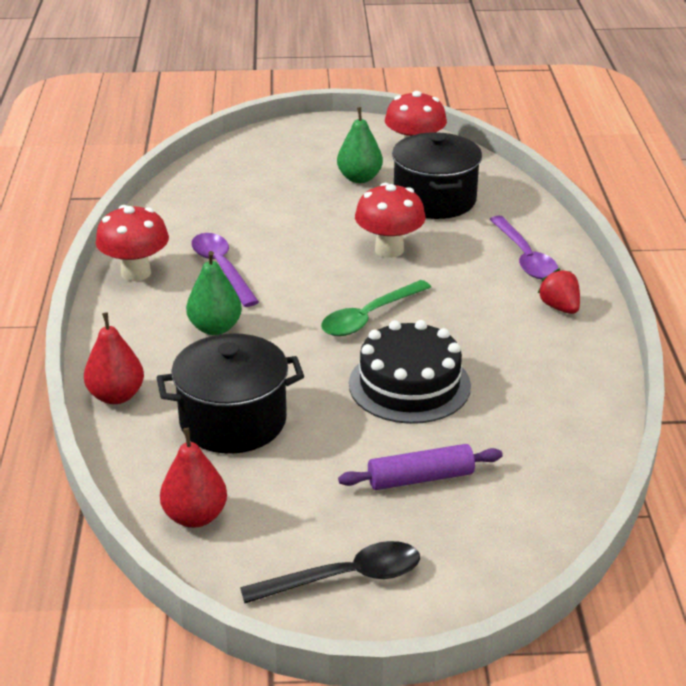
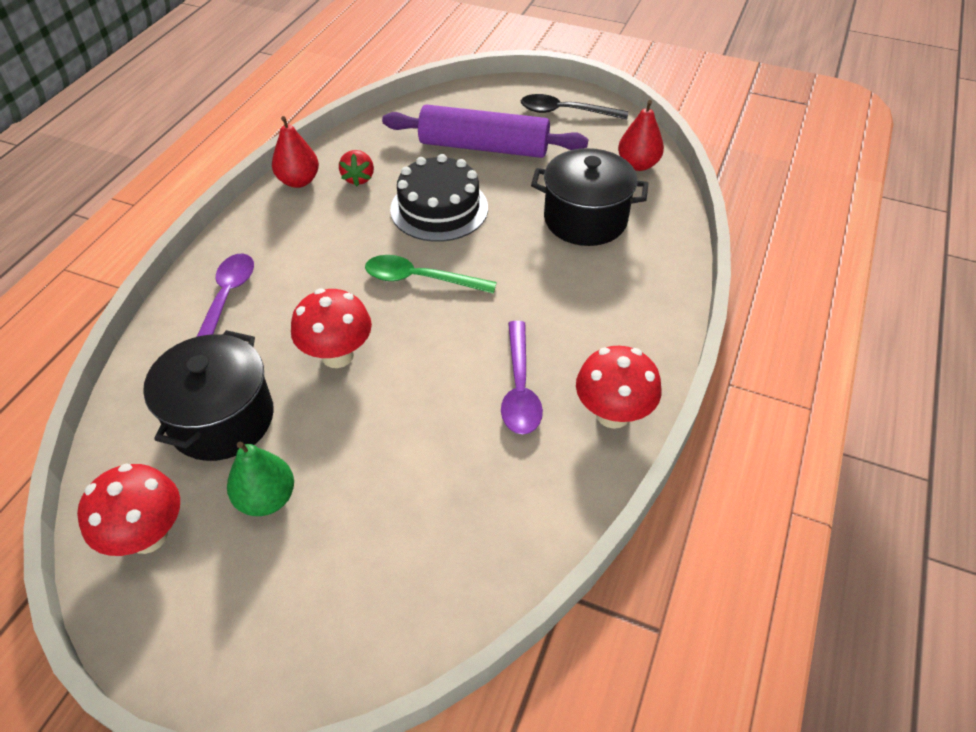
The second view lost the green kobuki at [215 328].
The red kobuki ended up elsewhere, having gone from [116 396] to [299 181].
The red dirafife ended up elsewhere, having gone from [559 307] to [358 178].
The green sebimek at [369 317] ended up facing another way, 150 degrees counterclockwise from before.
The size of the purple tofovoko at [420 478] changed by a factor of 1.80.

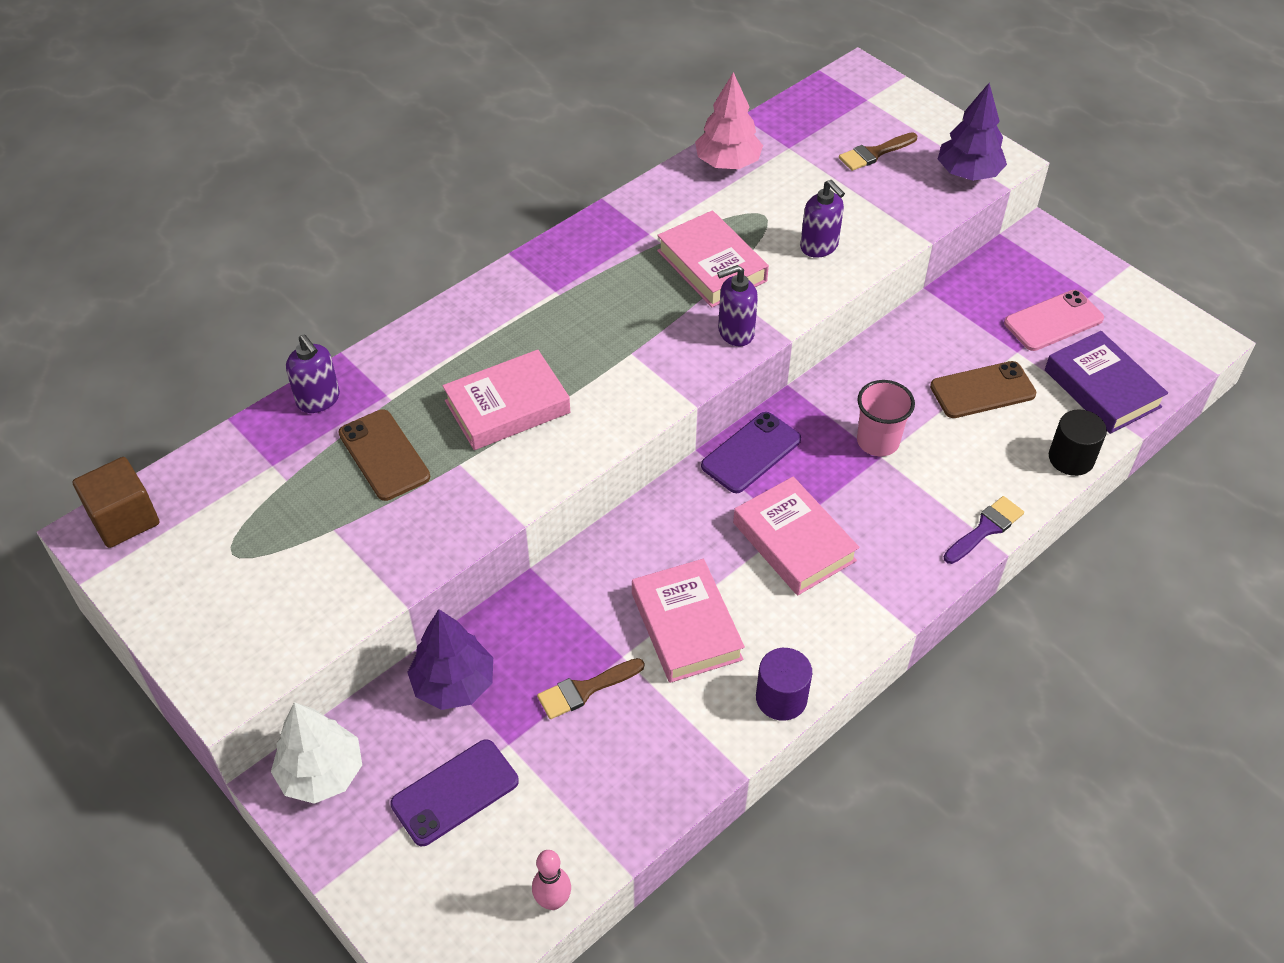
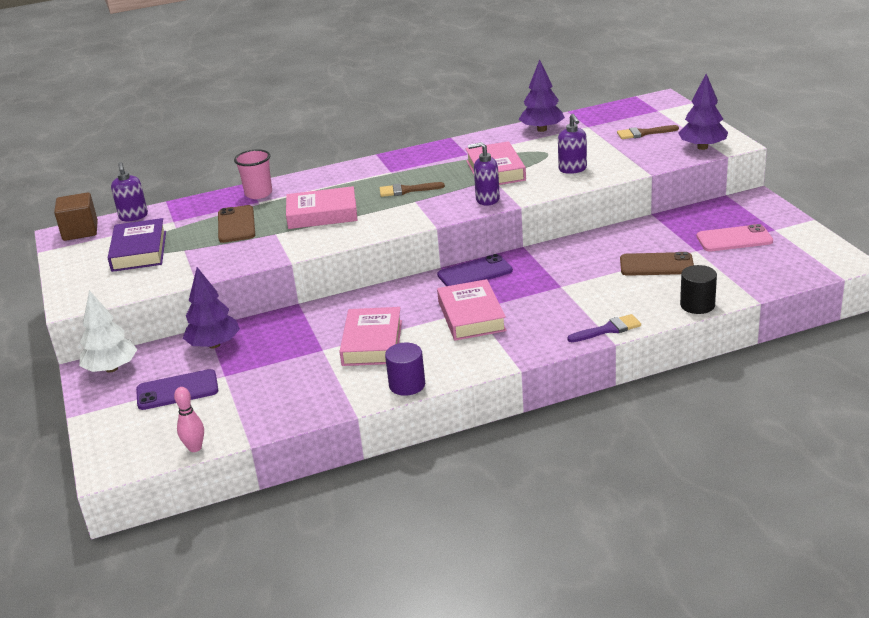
The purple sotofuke ended up elsewhere, having gone from [318 400] to [133 216].
The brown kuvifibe ended up elsewhere, having gone from [585 690] to [407 190].
The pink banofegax ended up elsewhere, having gone from [878 441] to [258 193].
The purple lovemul ended up elsewhere, having gone from [1102 388] to [139 251].
What was the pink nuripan at [727 163] turned into the purple nuripan at [542 129].

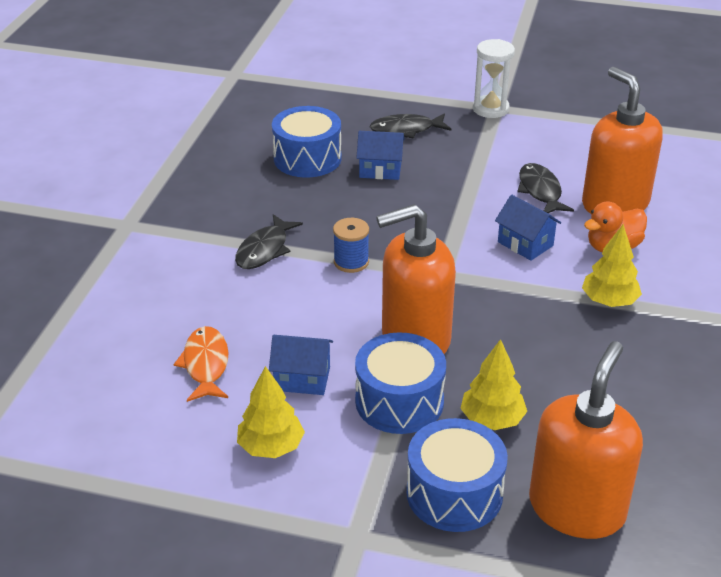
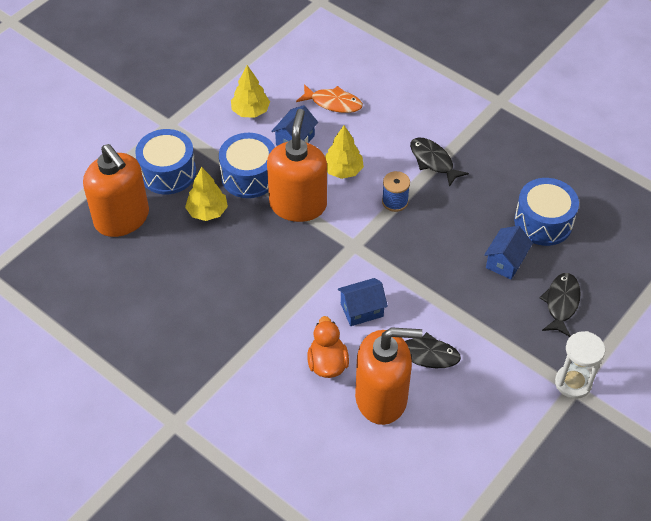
The yellow nuripan ended up elsewhere, having gone from [609 301] to [343 170].

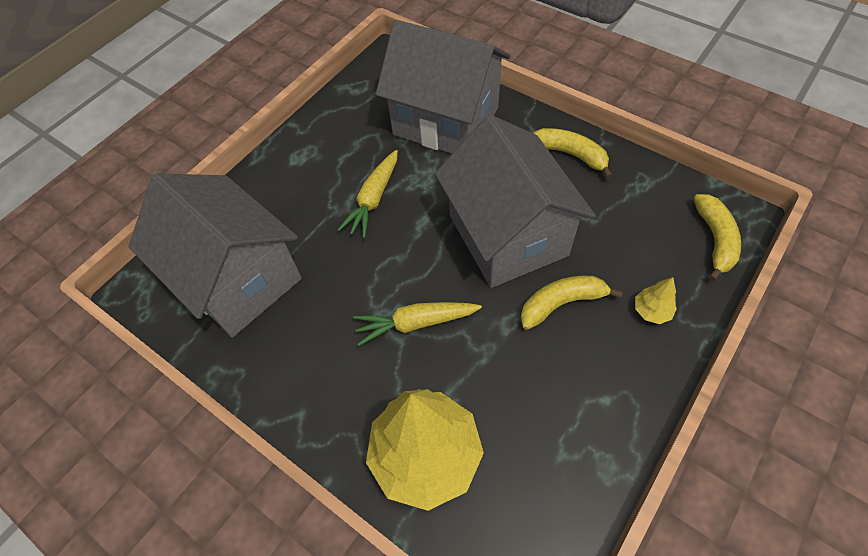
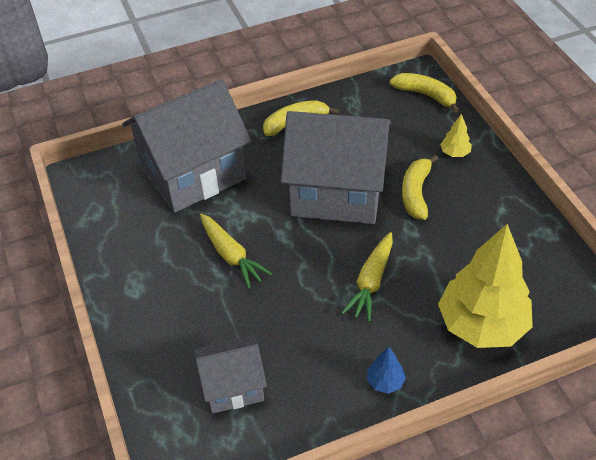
The second view gained the blue nuripan at [385 382].
The size of the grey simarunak at [238 279] changed by a factor of 0.53.

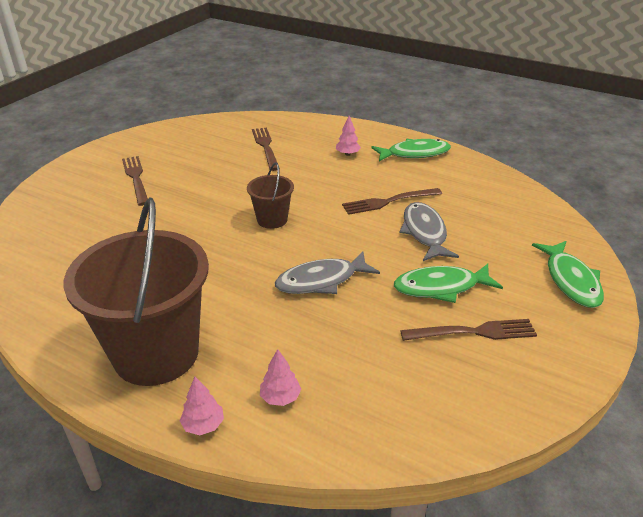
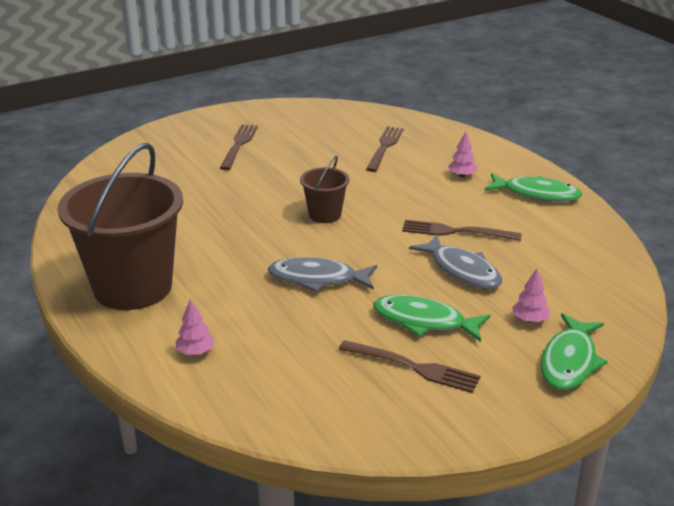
The pink nuripan ended up elsewhere, having gone from [203 425] to [529 320].
The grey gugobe at [424 233] ended up facing another way, 120 degrees clockwise from before.

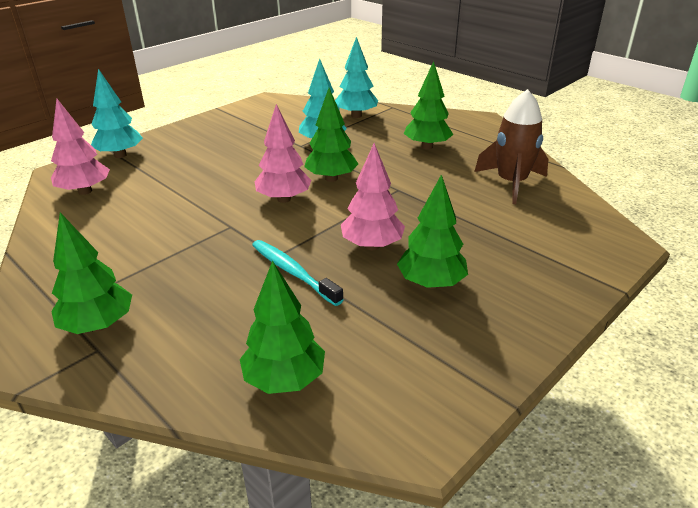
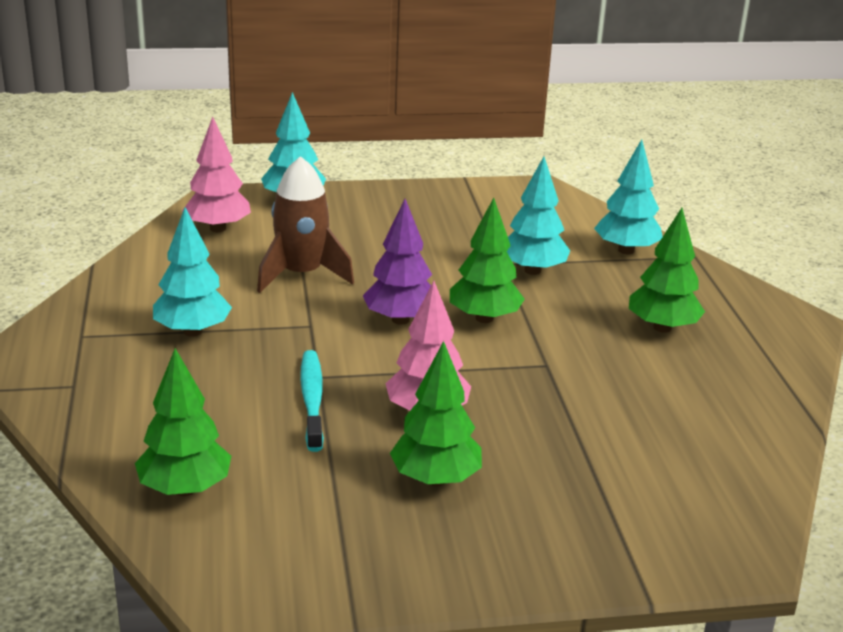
The second view lost the green nuripan at [98 325].
The second view gained the turquoise nuripan at [193 331].
The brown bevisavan ended up elsewhere, having gone from [511 183] to [301 274].
What was the pink nuripan at [284 199] turned into the purple nuripan at [400 319].

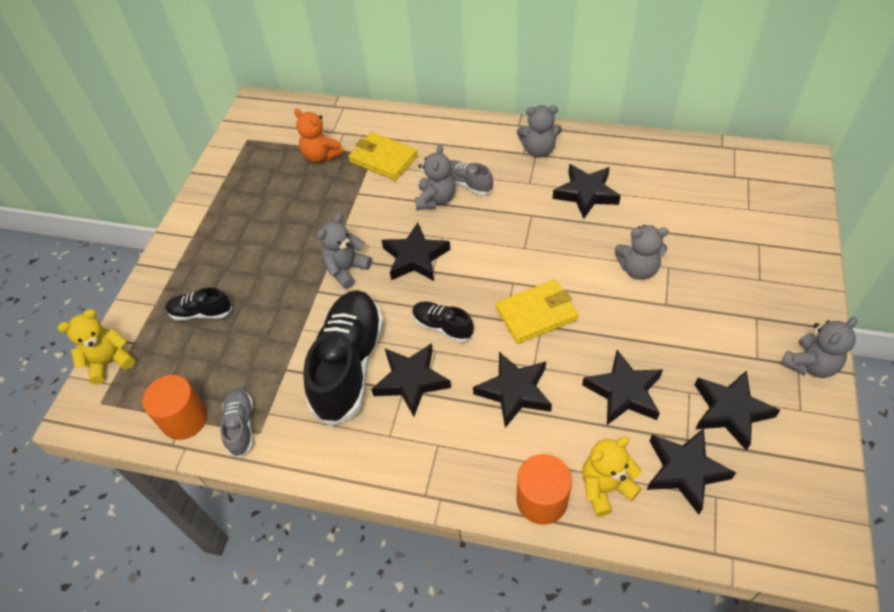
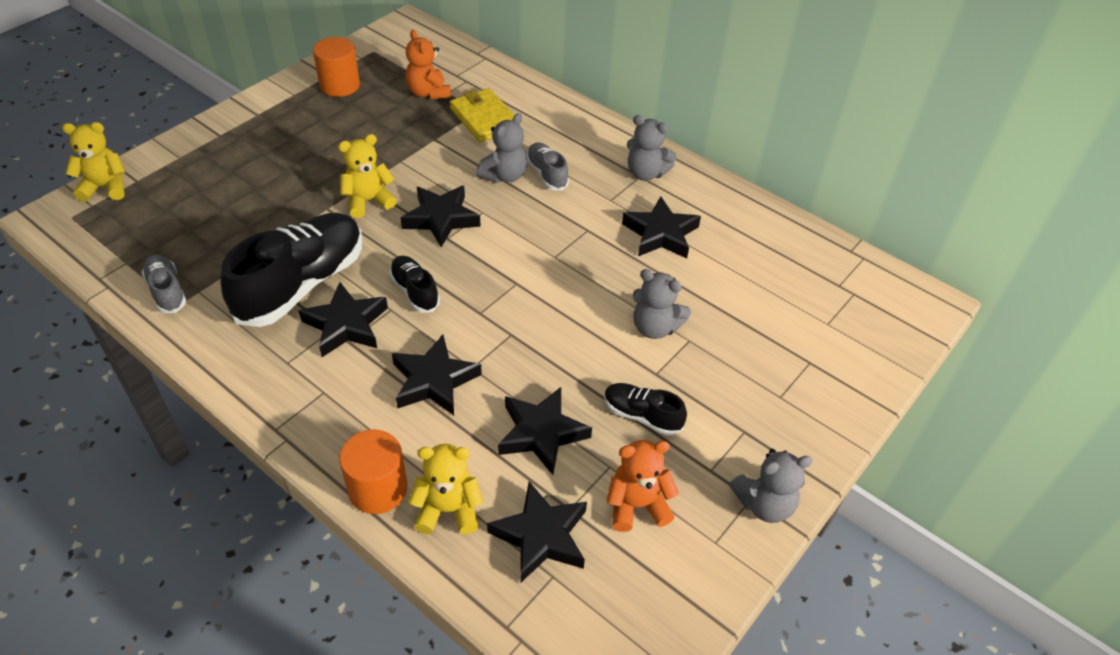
The second view lost the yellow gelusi at [536 314].
The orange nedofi ended up elsewhere, having gone from [184 419] to [340 85].
The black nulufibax ended up elsewhere, having gone from [201 313] to [642 415].
Where the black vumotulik stood at [730 411], the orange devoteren came to stand at [637 505].
What was the grey devoteren at [346 269] turned into the yellow devoteren at [368 201].
The grey nulufibax at [241 426] ended up facing another way, 45 degrees counterclockwise from before.

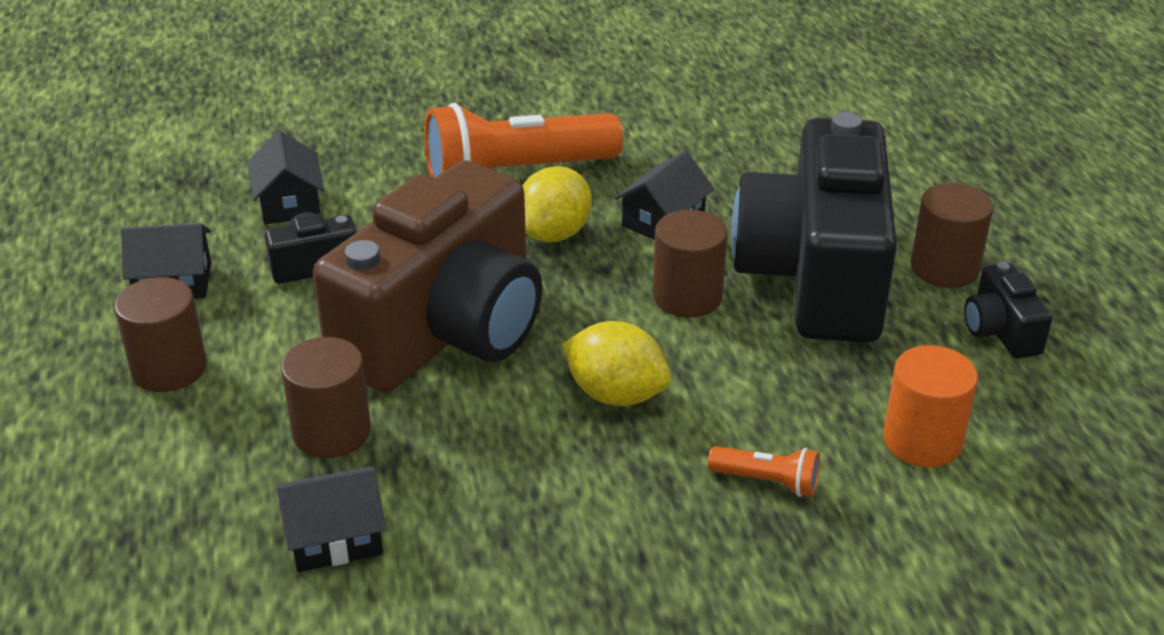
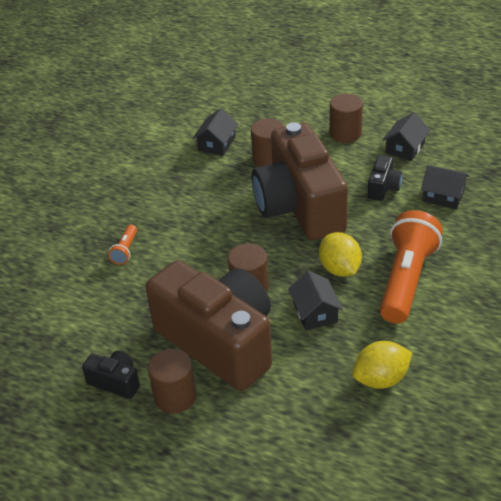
The second view lost the orange nedofi at [922 441].
The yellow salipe ended up elsewhere, having gone from [616 394] to [381 379].
What was the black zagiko at [815 276] turned into the brown zagiko at [219 342].
The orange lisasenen at [767 482] ended up facing another way, 45 degrees counterclockwise from before.

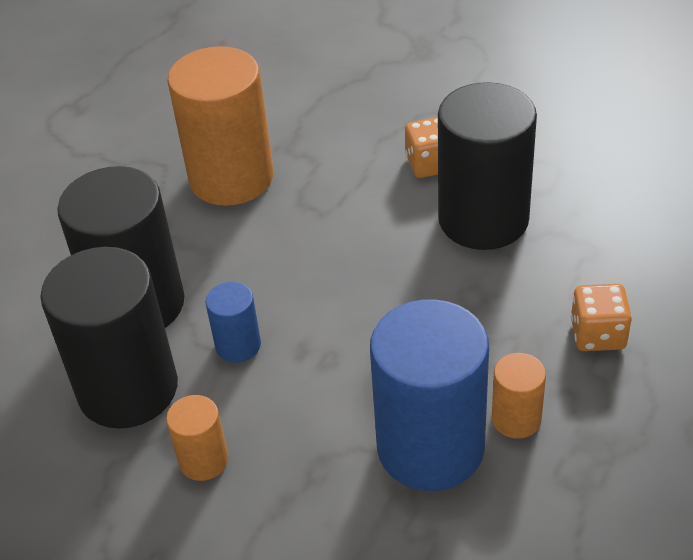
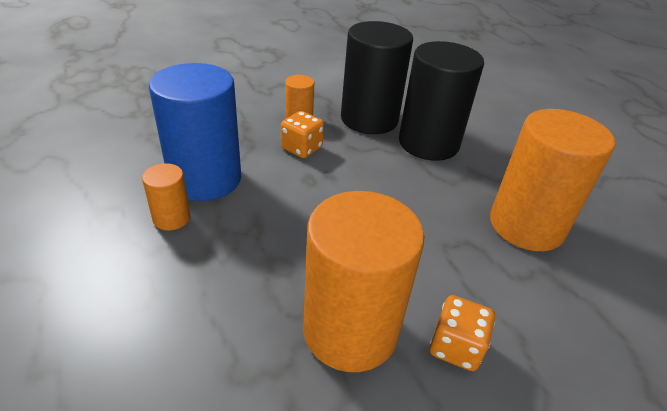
The second view lost the blue nedofi at [238 345].
The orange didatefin ended up elsewhere, having gone from [598 335] to [301 148].
What was the black nedofi at [483 219] turned into the orange nedofi at [350 330].

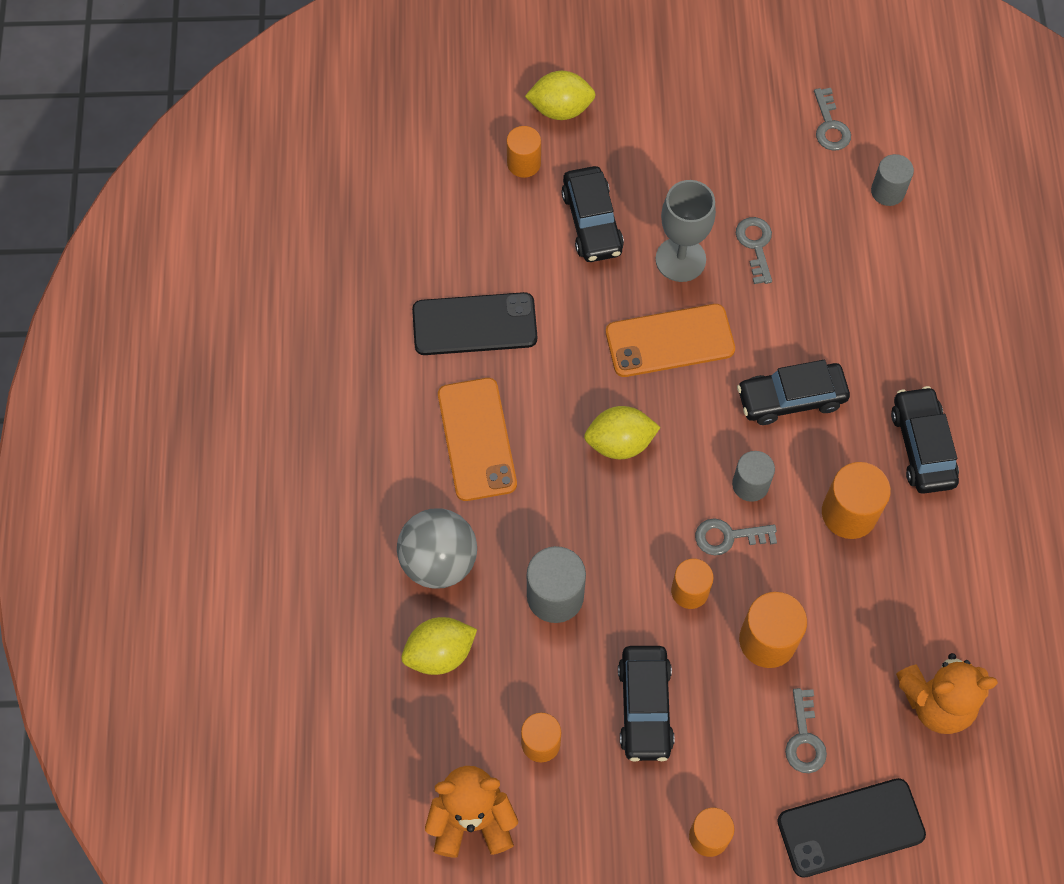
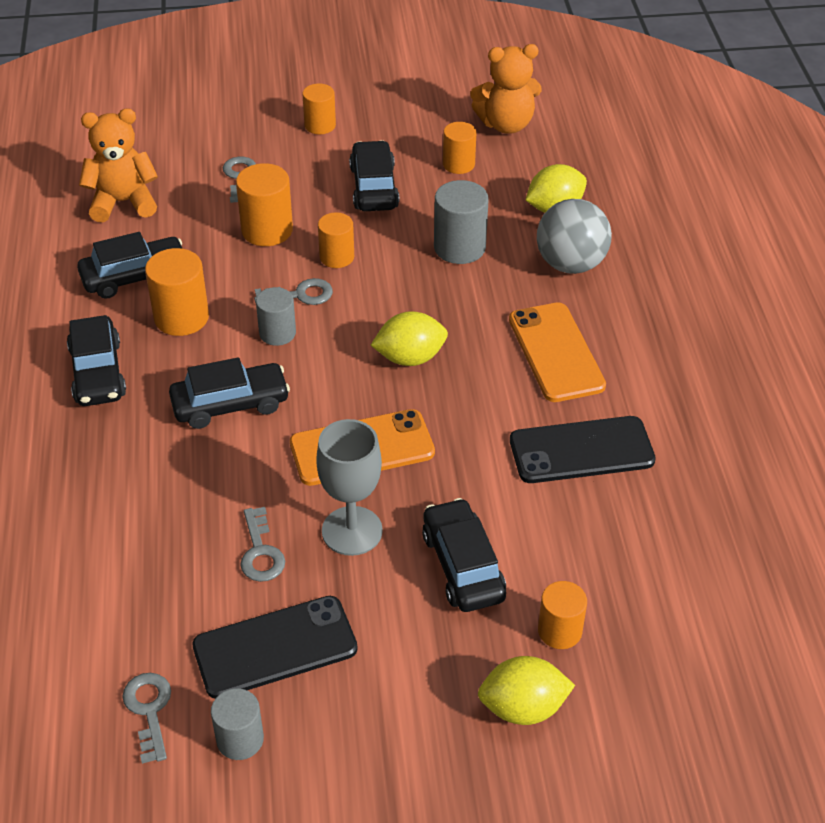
The second view gained the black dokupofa at [135 276].
The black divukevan ended up elsewhere, having gone from [850 828] to [275 647].
The grey nedofi ended up elsewhere, having gone from [887 191] to [240 739].

